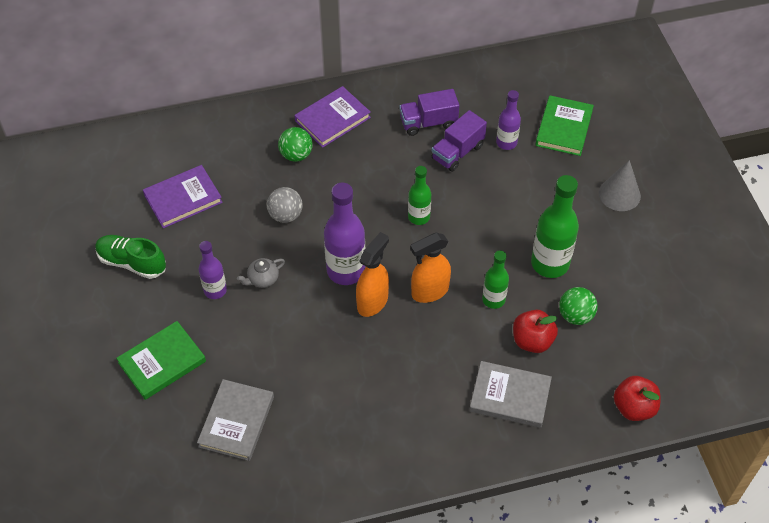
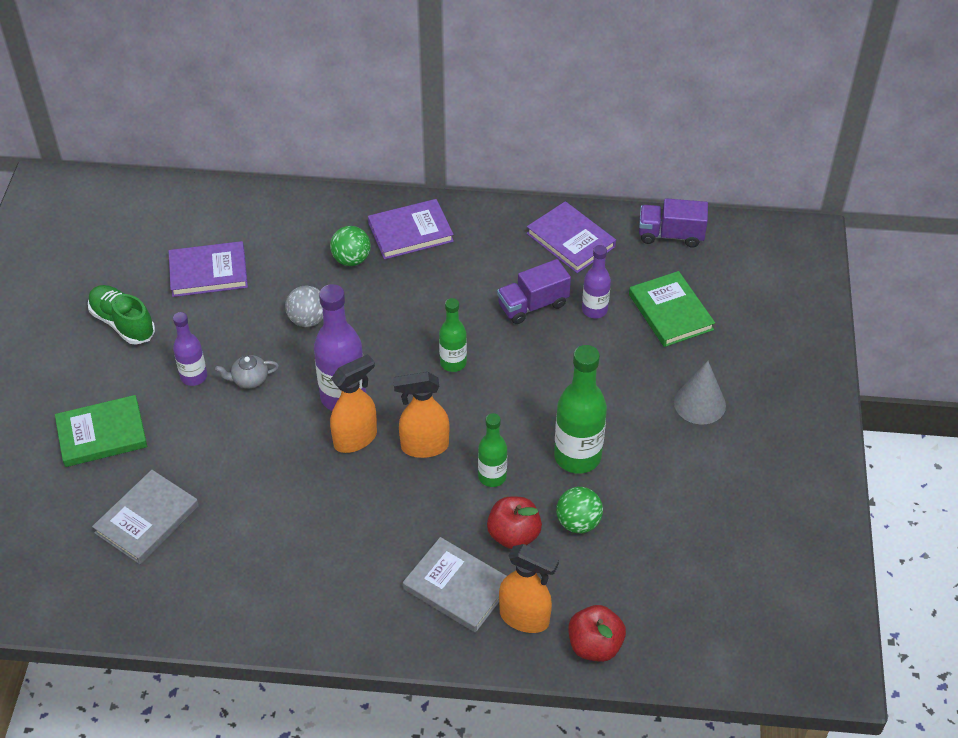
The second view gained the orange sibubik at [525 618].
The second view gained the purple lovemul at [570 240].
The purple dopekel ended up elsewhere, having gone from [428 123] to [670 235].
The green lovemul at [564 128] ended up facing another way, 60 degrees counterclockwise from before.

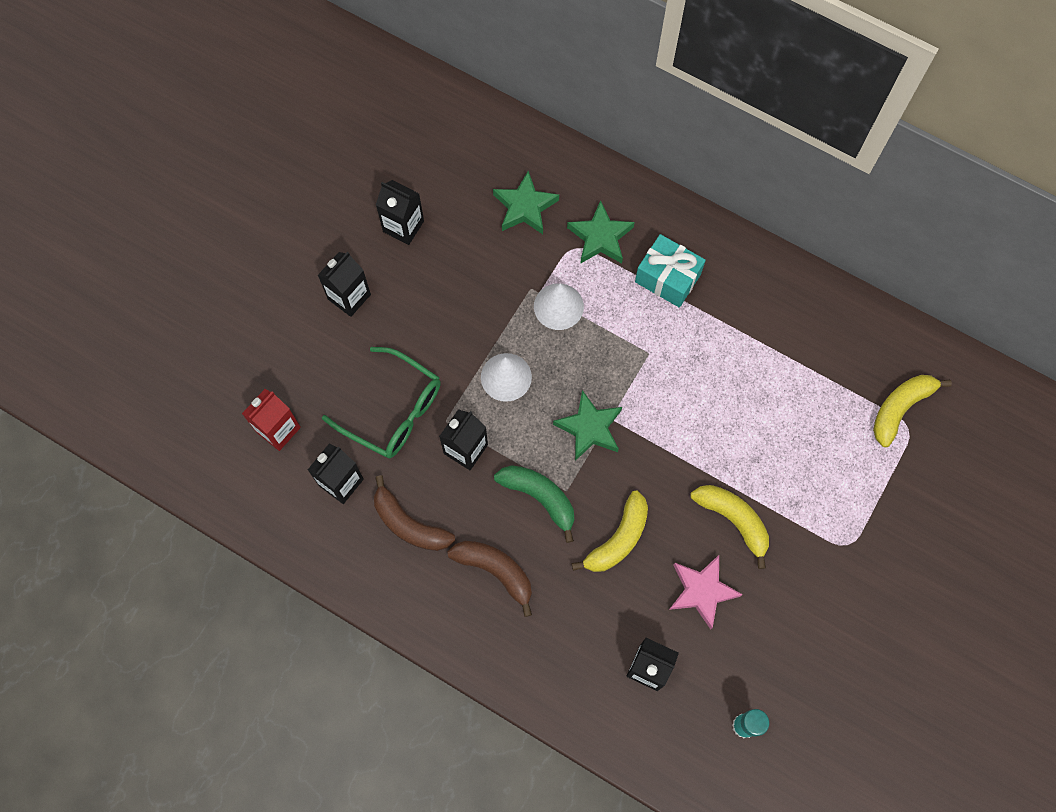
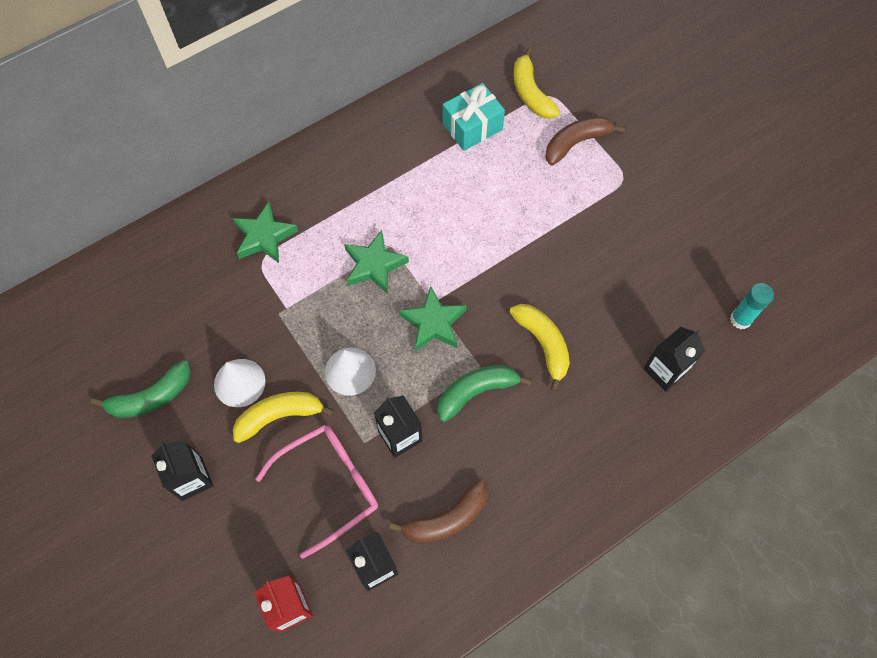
The second view lost the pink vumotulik at [702 591].
The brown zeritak ended up elsewhere, having gone from [495 571] to [576 143].
The green vumotulik ended up elsewhere, having gone from [525 207] to [374 265].
The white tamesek ended up elsewhere, having gone from [558 306] to [239 382].
The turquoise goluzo ended up elsewhere, having gone from [667 278] to [472 127].
The yellow zeritak ended up elsewhere, having gone from [733 520] to [279 416].
Where the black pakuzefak stood at [403 226], the green zeritak came to stand at [151 397].
What was the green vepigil at [393 411] turned into the pink vepigil at [329 486].

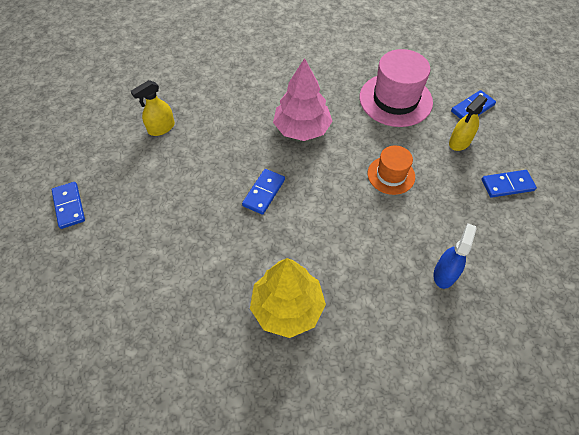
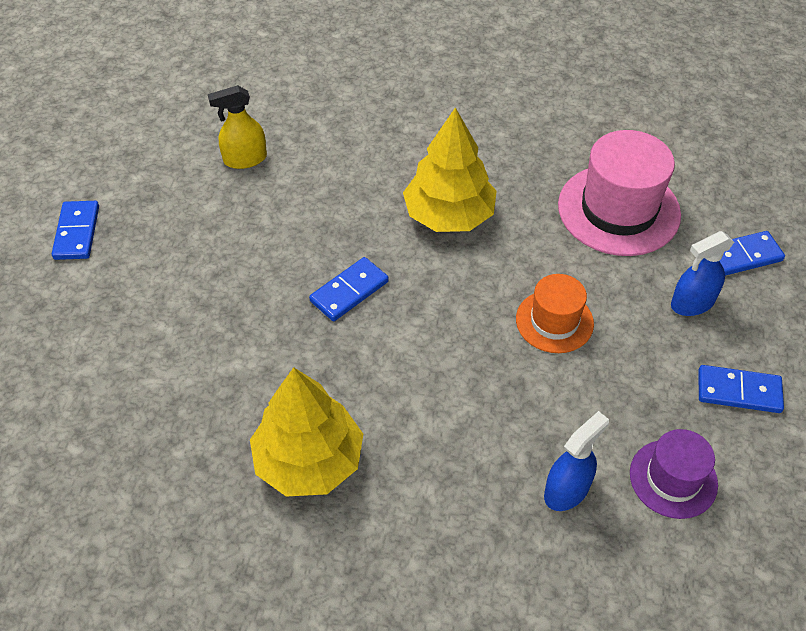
The second view gained the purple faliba at [673 478].
What was the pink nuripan at [302 129] turned into the yellow nuripan at [449 215].
What was the yellow sibubik at [459 142] turned into the blue sibubik at [692 303].

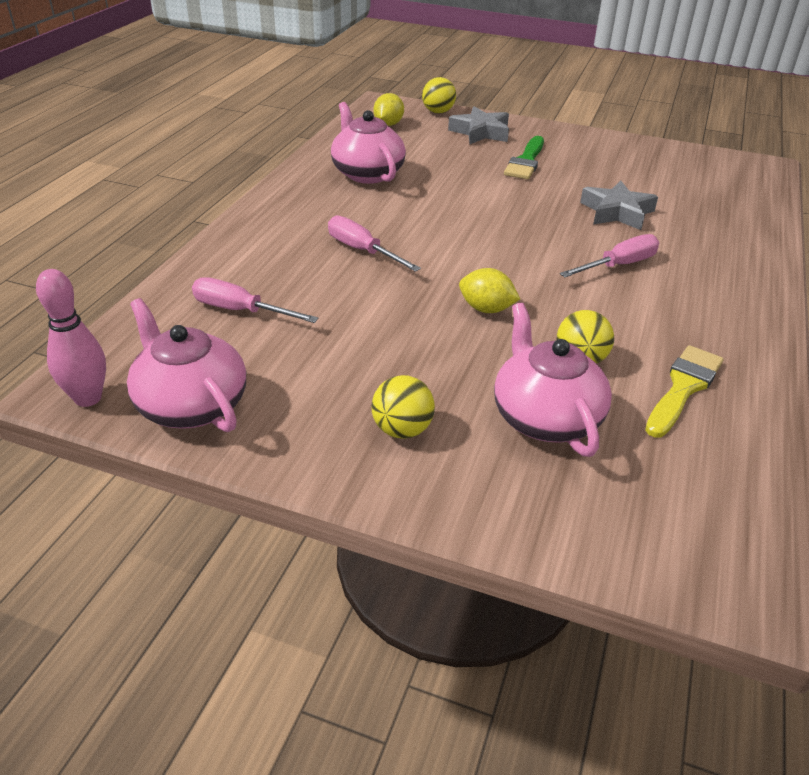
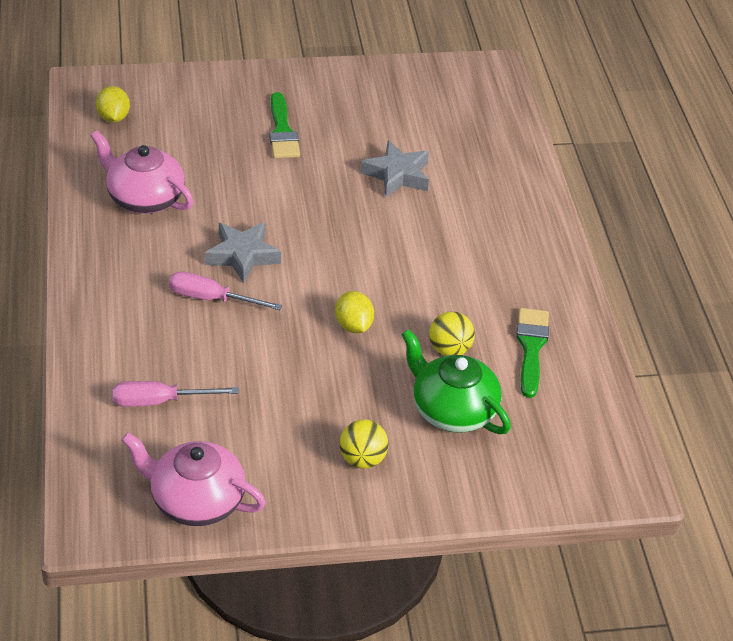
The second view lost the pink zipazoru at [88 398].
The second view lost the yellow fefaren at [438 112].
The second view lost the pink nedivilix at [619 265].
The grey vumotulik ended up elsewhere, having gone from [480 132] to [242 255].
What was the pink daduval at [545 417] turned into the green daduval at [452 410].
What was the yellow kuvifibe at [683 388] turned into the green kuvifibe at [531 347].
The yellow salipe at [486 309] ended up facing another way, 75 degrees clockwise from before.

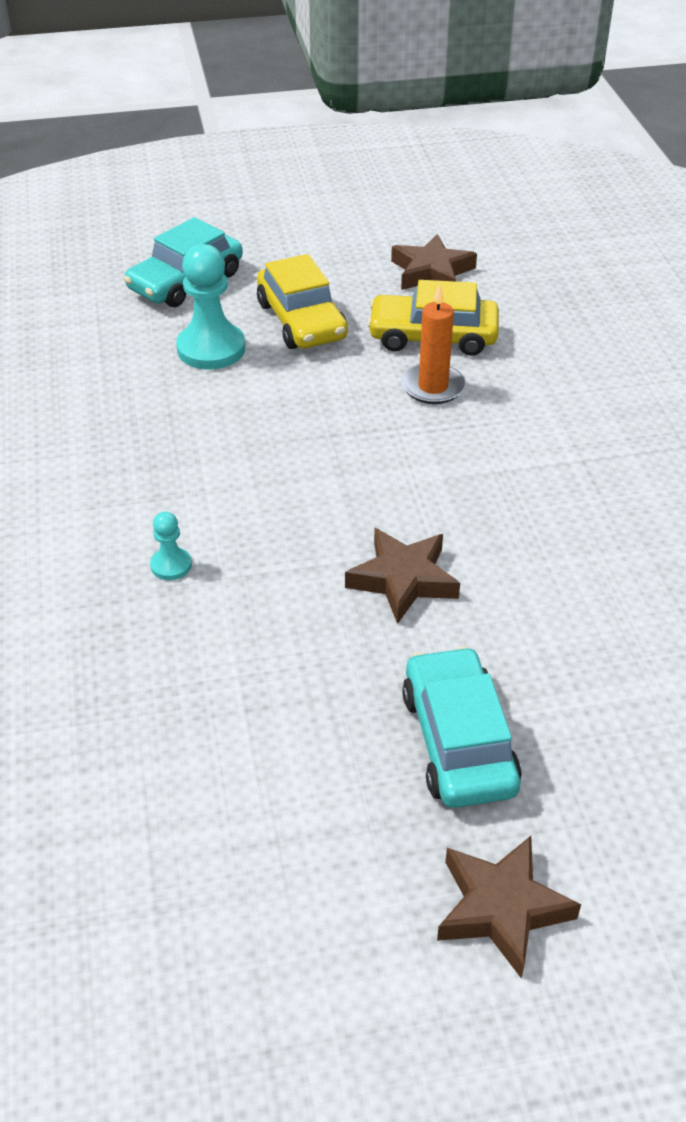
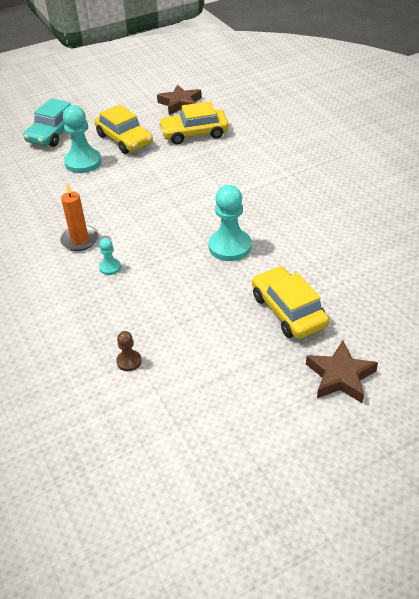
The second view gained the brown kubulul at [129 361].
The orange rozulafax ended up elsewhere, having gone from [433 387] to [80 240].
Where the brown vumotulik stood at [403 579], the turquoise kubulul came to stand at [230 246].
What was the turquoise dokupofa at [458 741] turned into the yellow dokupofa at [288 311].

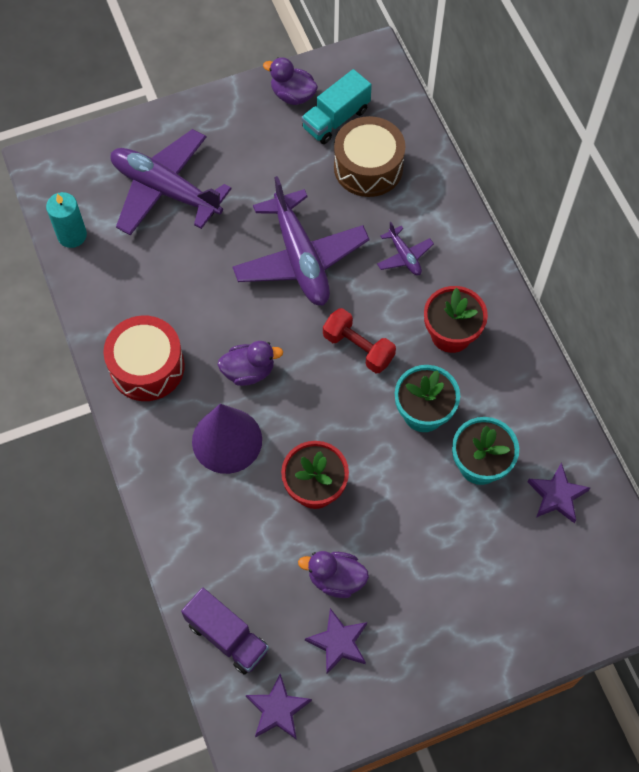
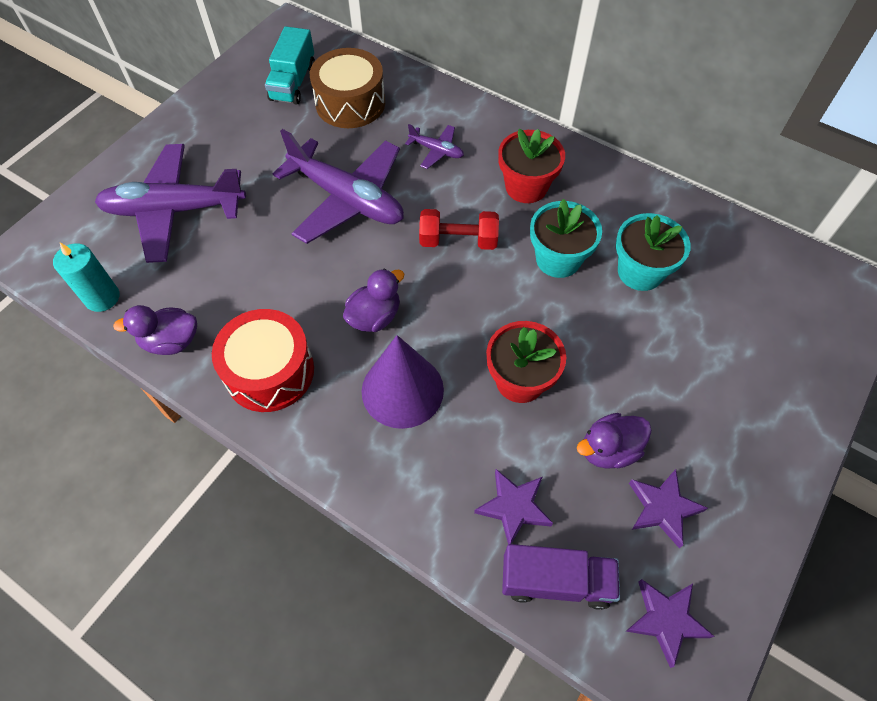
The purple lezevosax ended up elsewhere, having gone from [292 95] to [171 341].
The purple vumotulik ended up elsewhere, having gone from [557 495] to [514 507].

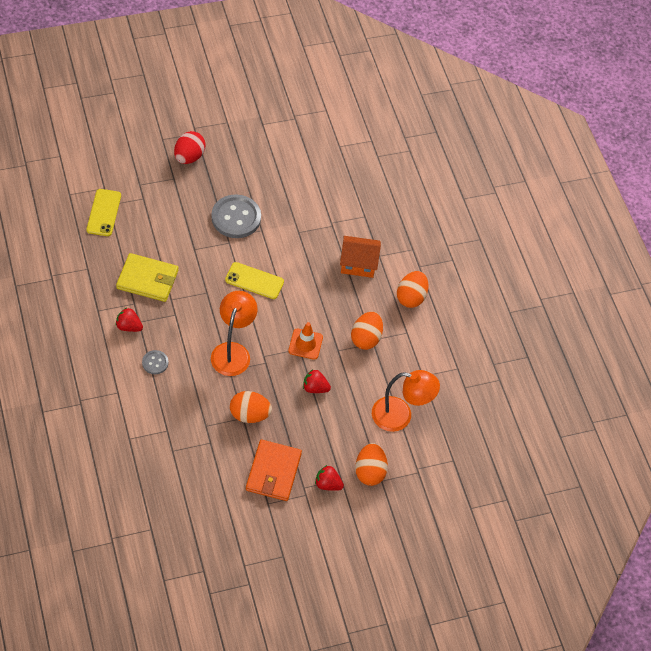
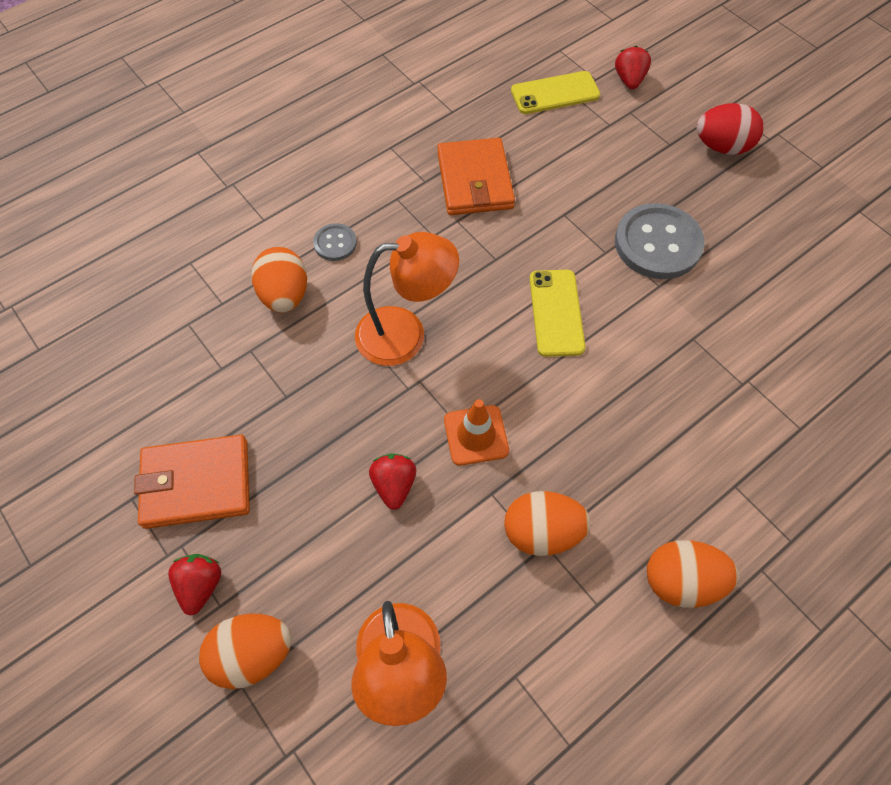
The second view lost the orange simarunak at [358 264].
The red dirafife ended up elsewhere, having gone from [129 326] to [629 80].
The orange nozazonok ended up elsewhere, having gone from [249 415] to [284 295].
What was the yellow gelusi at [147 279] turned into the orange gelusi at [474 181].

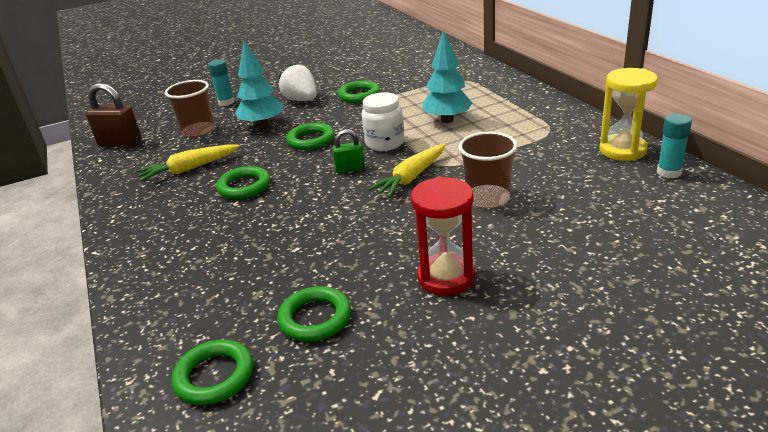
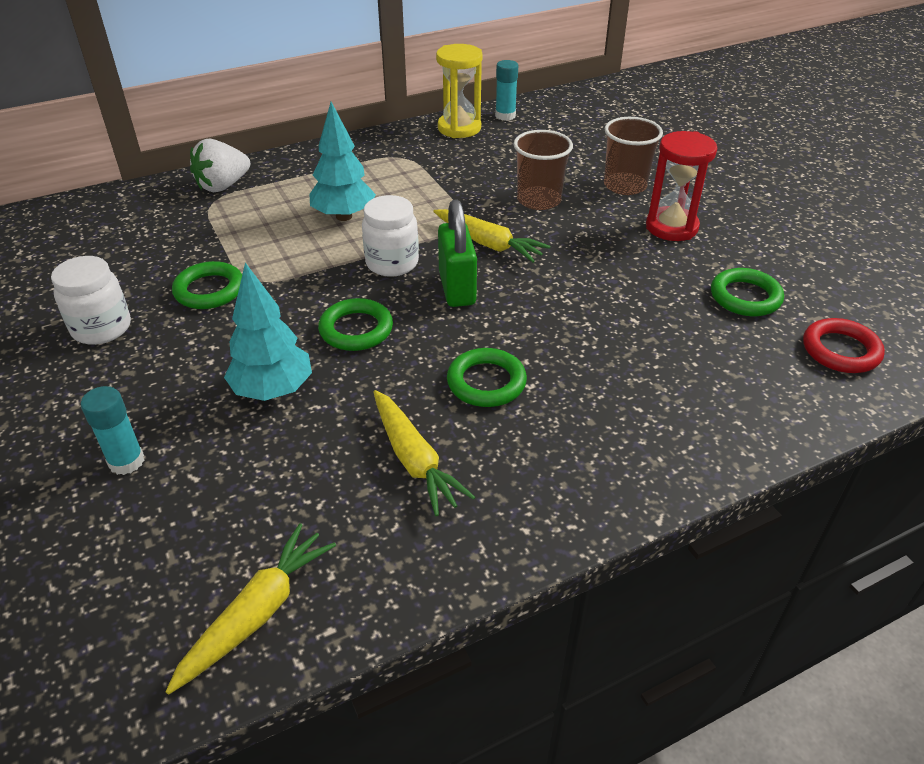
The second view gained the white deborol at [102 328].
The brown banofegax ended up elsewhere, having gone from [198 131] to [625 186].
The white dirafife ended up elsewhere, having gone from [301 100] to [223 186].
Where the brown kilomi stood at [120 143], the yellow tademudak came to stand at [257 613].
What was the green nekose at [214 376] turned into the red nekose at [840 350].
The size of the green kilomi at [350 169] changed by a factor of 1.68.

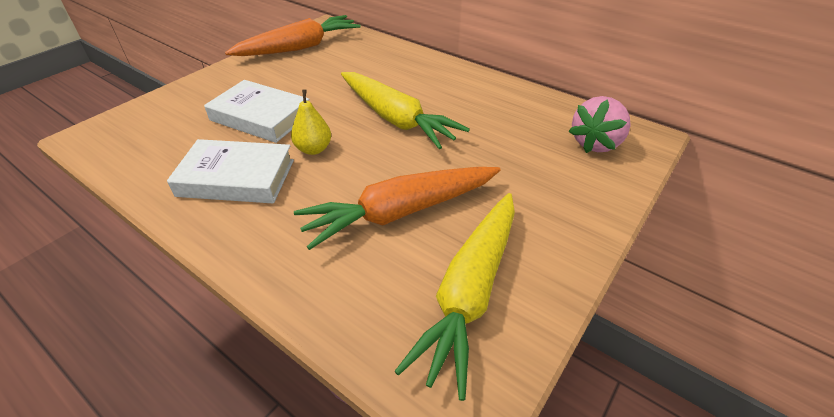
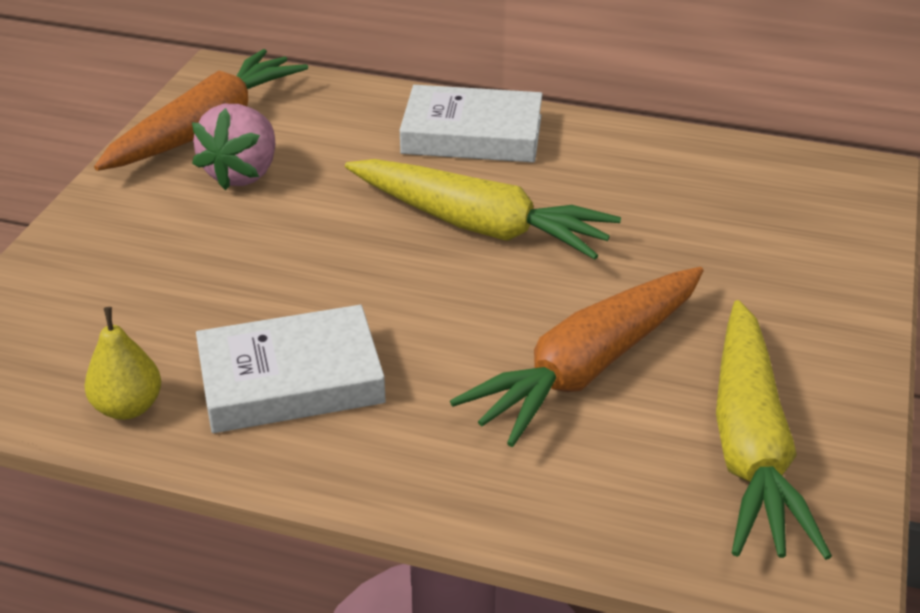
The white lovemul ended up elsewhere, having gone from [261 117] to [472 134].
The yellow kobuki ended up elsewhere, having gone from [314 149] to [128 407].
The pink dirafife ended up elsewhere, having gone from [595 143] to [242 174].

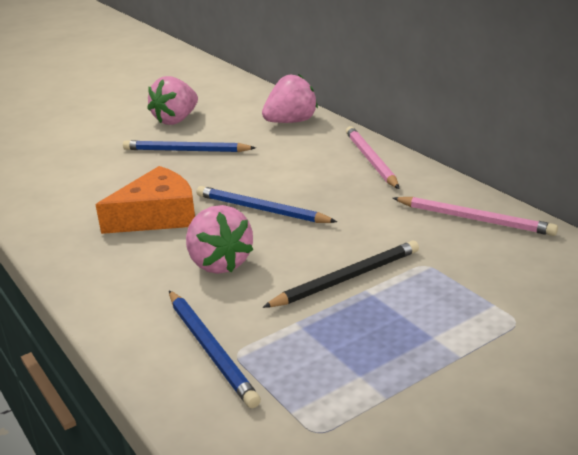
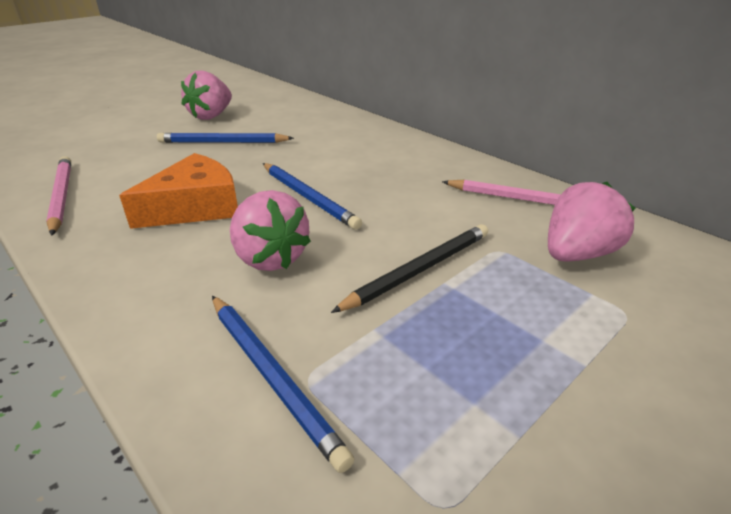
The pink dirafife ended up elsewhere, having gone from [291 122] to [576 254].
The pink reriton ended up elsewhere, having gone from [370 160] to [61 196].
The blue reriton at [261 210] ended up facing another way, 150 degrees counterclockwise from before.

